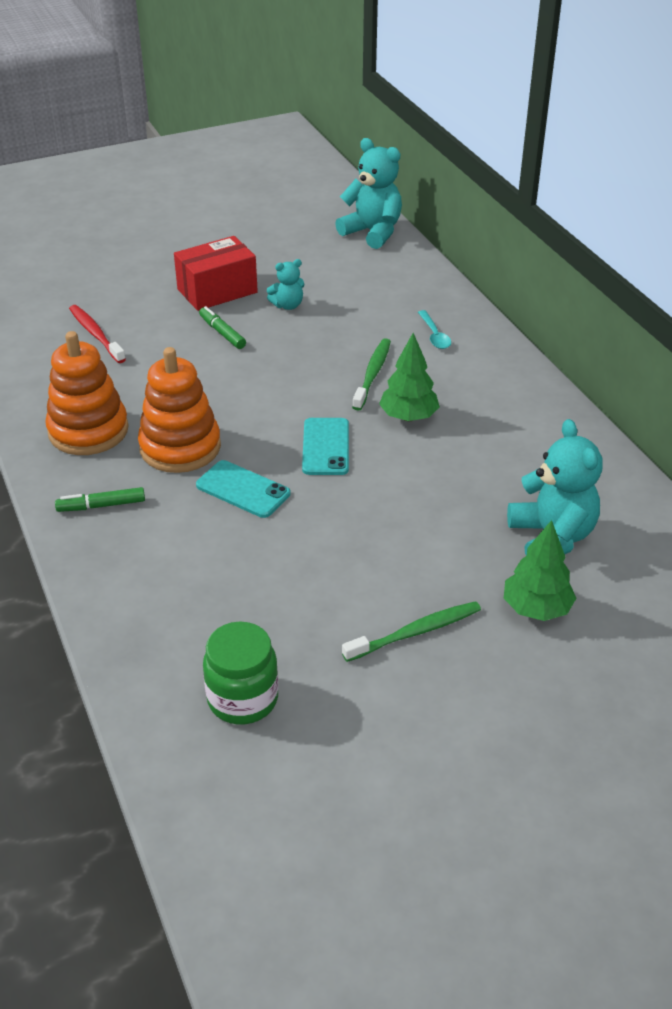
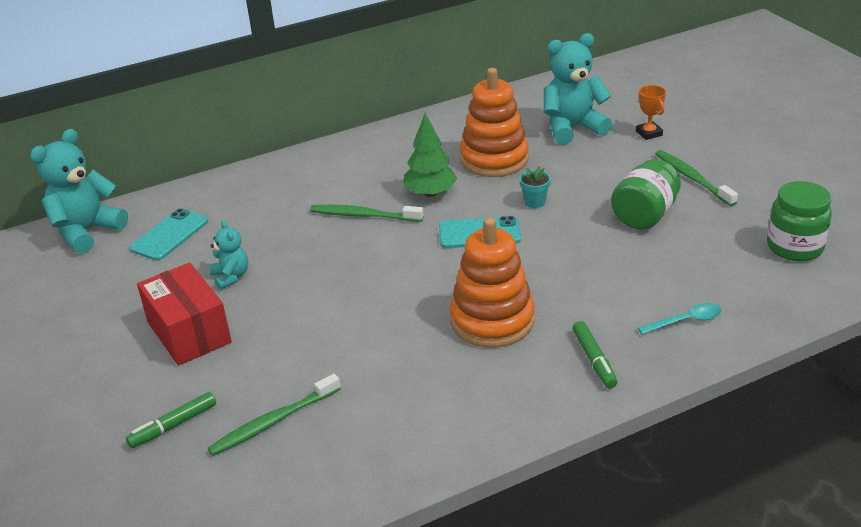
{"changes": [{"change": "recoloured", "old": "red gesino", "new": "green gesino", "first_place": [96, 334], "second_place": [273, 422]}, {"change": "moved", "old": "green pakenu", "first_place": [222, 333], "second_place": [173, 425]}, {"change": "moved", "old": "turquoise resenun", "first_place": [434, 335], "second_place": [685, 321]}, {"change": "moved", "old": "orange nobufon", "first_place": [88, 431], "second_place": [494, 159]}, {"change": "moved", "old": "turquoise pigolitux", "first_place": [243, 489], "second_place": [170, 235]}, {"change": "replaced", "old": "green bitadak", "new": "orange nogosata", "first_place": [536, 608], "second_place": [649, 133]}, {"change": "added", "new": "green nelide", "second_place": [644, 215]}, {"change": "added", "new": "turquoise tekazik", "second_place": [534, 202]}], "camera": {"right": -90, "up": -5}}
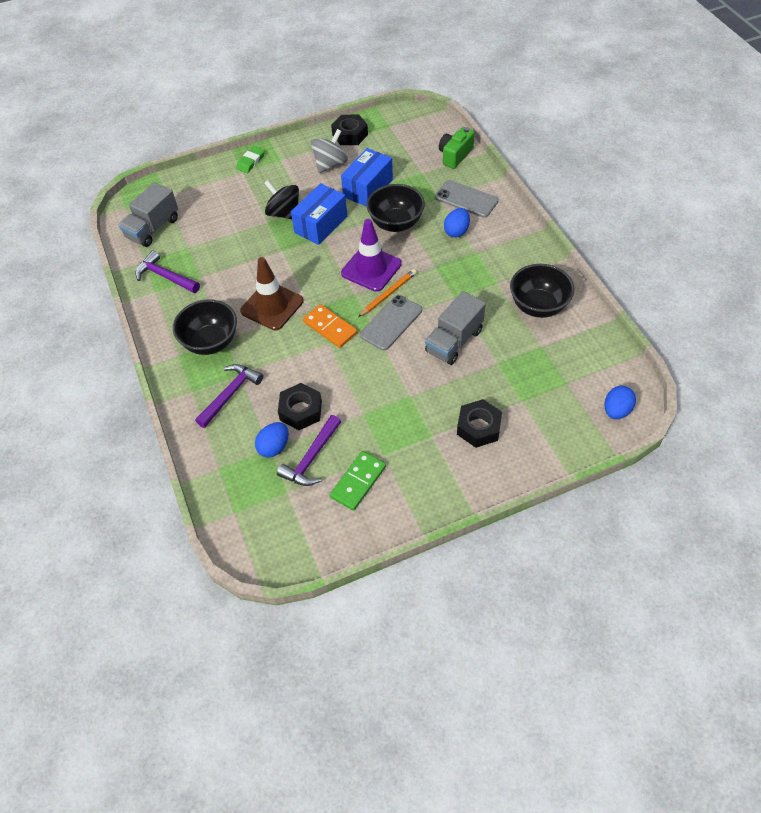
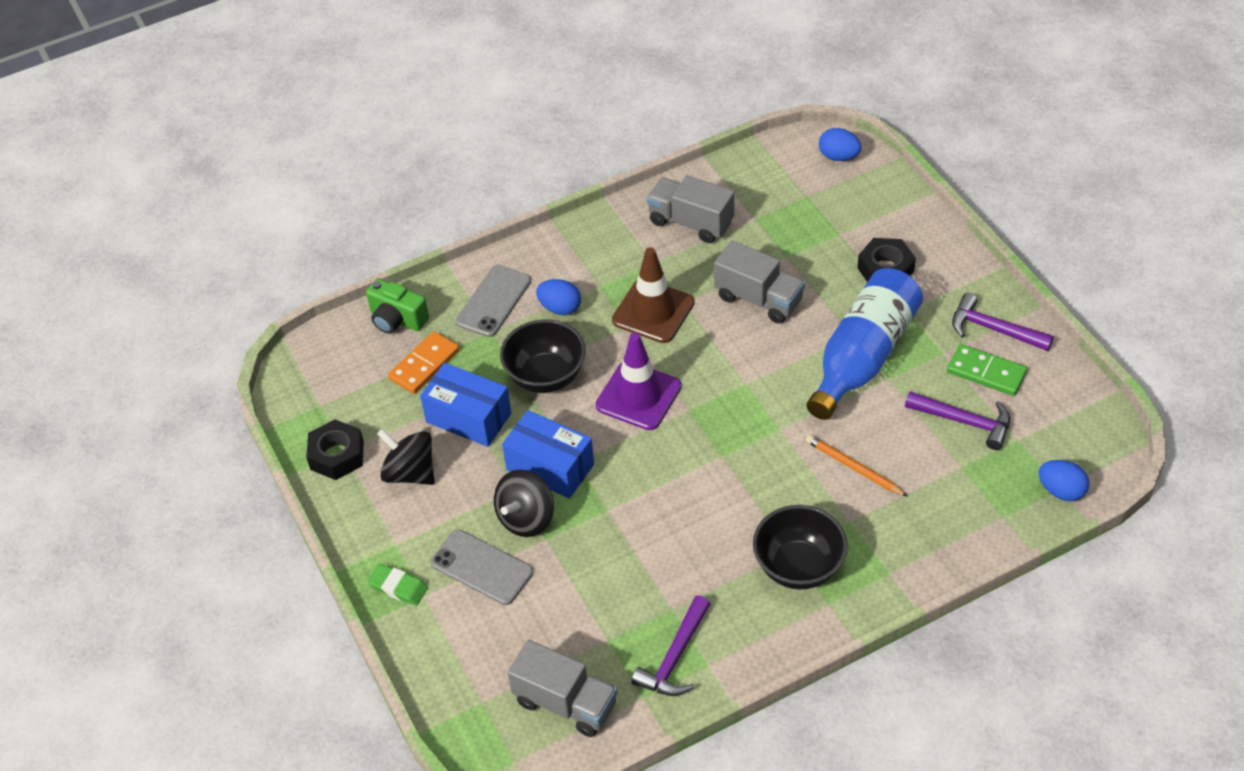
{"changes": [{"change": "recoloured", "old": "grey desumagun", "new": "black desumagun", "first_place": [330, 164], "second_place": [410, 473]}, {"change": "moved", "old": "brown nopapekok", "first_place": [272, 306], "second_place": [653, 311]}, {"change": "replaced", "old": "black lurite", "new": "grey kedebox", "first_place": [538, 306], "second_place": [690, 222]}, {"change": "moved", "old": "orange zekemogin", "first_place": [388, 294], "second_place": [854, 467]}, {"change": "moved", "old": "grey pigolitux", "first_place": [391, 323], "second_place": [482, 567]}, {"change": "moved", "old": "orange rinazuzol", "first_place": [330, 327], "second_place": [424, 365]}, {"change": "moved", "old": "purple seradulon", "first_place": [230, 394], "second_place": [993, 329]}, {"change": "removed", "old": "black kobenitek", "first_place": [301, 410]}, {"change": "moved", "old": "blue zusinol", "first_place": [274, 447], "second_place": [1061, 491]}, {"change": "added", "new": "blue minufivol", "second_place": [863, 356]}], "camera": {"right": -95, "up": -5}}
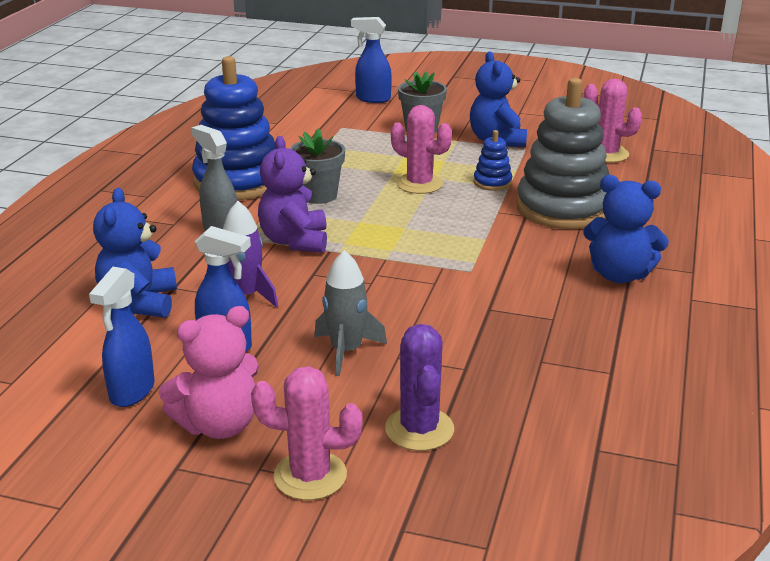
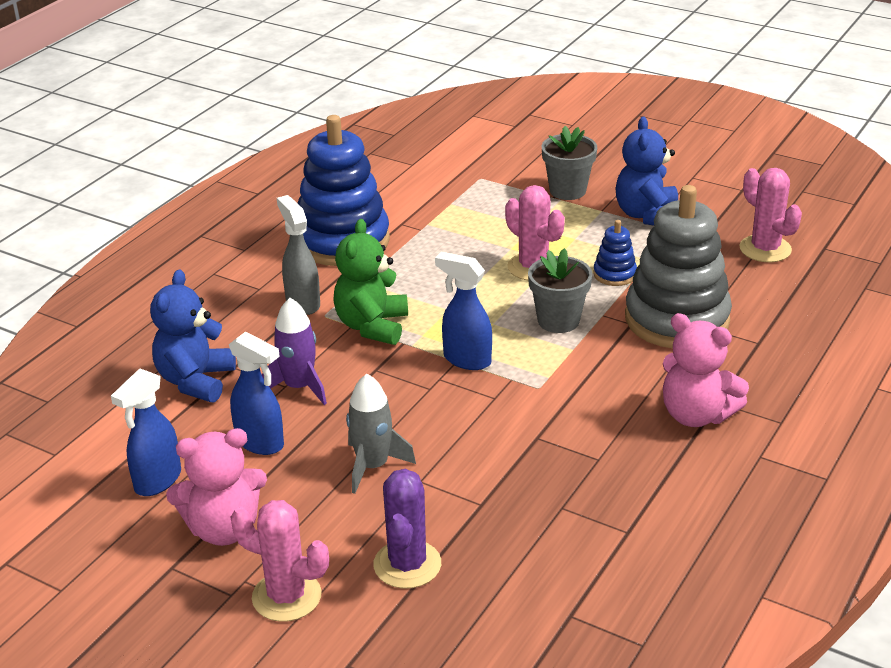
{"changes": [{"change": "moved", "old": "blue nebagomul", "first_place": [372, 99], "second_place": [466, 359]}, {"change": "moved", "old": "grey tekazik", "first_place": [318, 195], "second_place": [558, 321]}, {"change": "recoloured", "old": "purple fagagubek", "new": "green fagagubek", "first_place": [295, 241], "second_place": [372, 326]}, {"change": "recoloured", "old": "blue fagagubek", "new": "pink fagagubek", "first_place": [619, 275], "second_place": [696, 415]}], "camera": {"right": 15, "up": 5}}
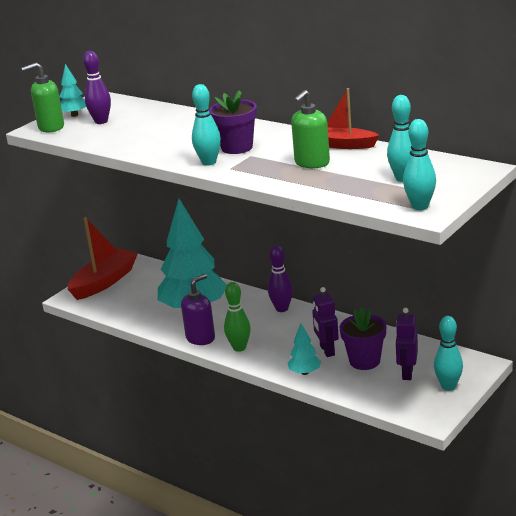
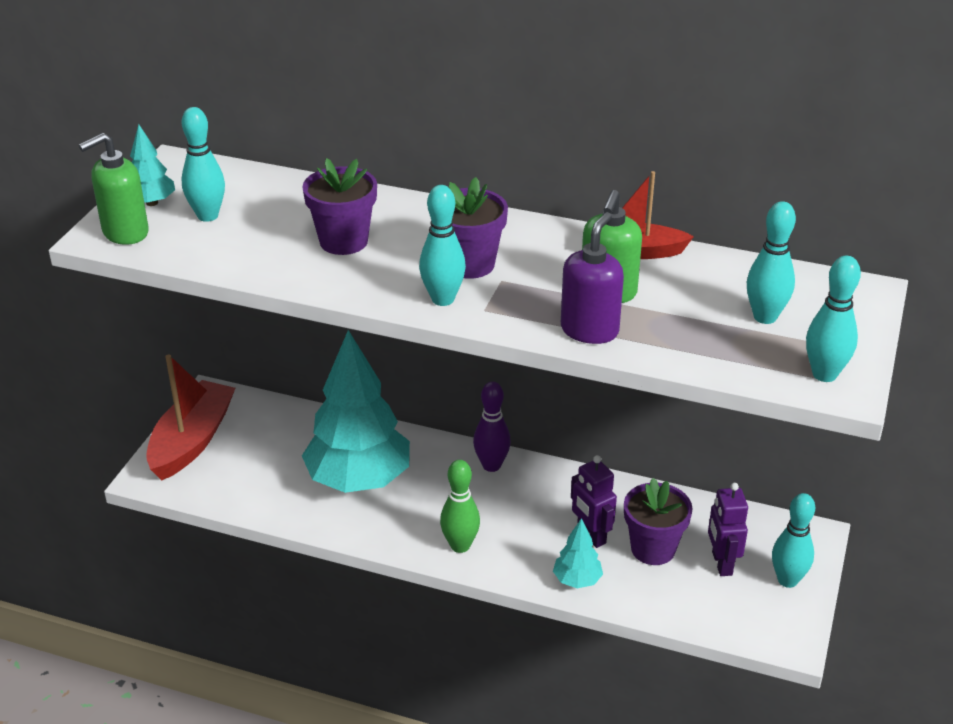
{"changes": [{"change": "recoloured", "old": "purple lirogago", "new": "turquoise lirogago", "first_place": [101, 121], "second_place": [207, 216]}, {"change": "moved", "old": "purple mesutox", "first_place": [200, 338], "second_place": [589, 330]}, {"change": "added", "new": "purple tekazik", "second_place": [343, 241]}], "camera": {"right": -20, "up": 10}}
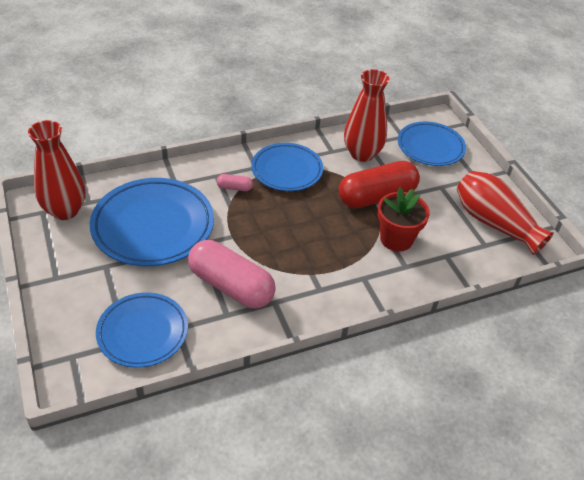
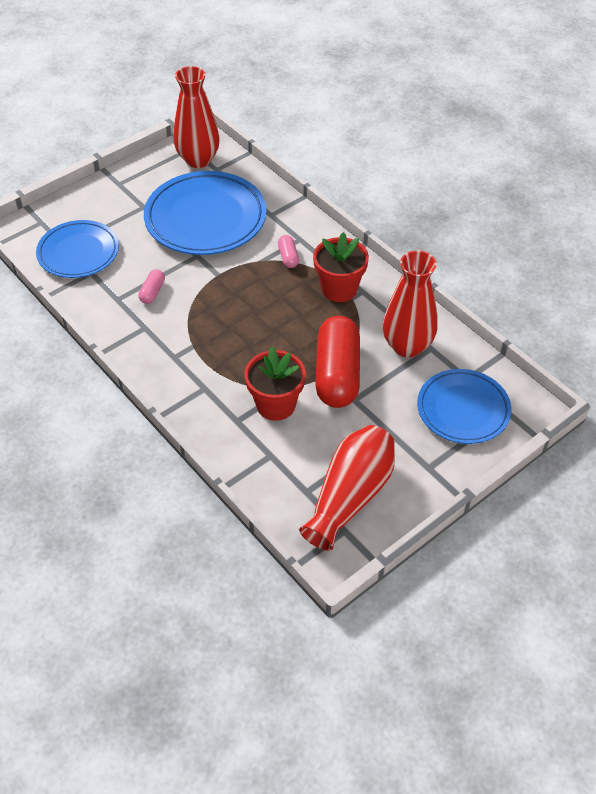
{"changes": [{"change": "replaced", "old": "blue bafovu", "new": "red tekazik", "first_place": [287, 170], "second_place": [339, 289]}, {"change": "turned", "old": "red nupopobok", "first_place": [376, 197], "second_place": [337, 374], "degrees": 45}, {"change": "resized", "old": "pink nupopobok", "first_place": [231, 286], "second_place": [152, 292], "factor": 0.42}], "camera": {"right": 75, "up": 5}}
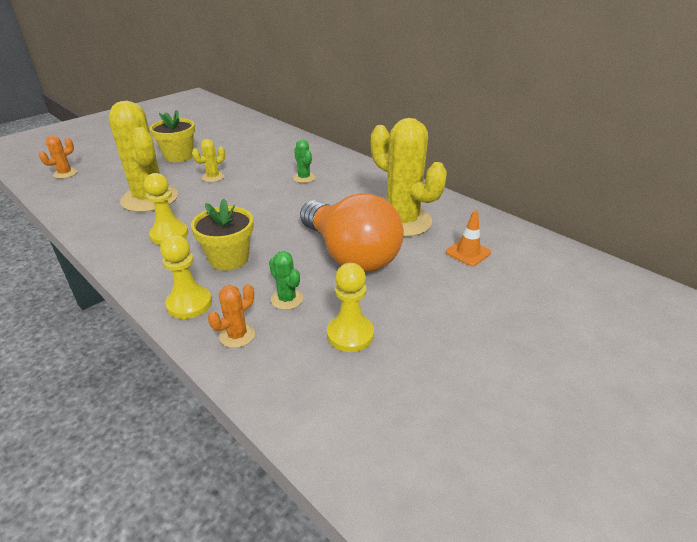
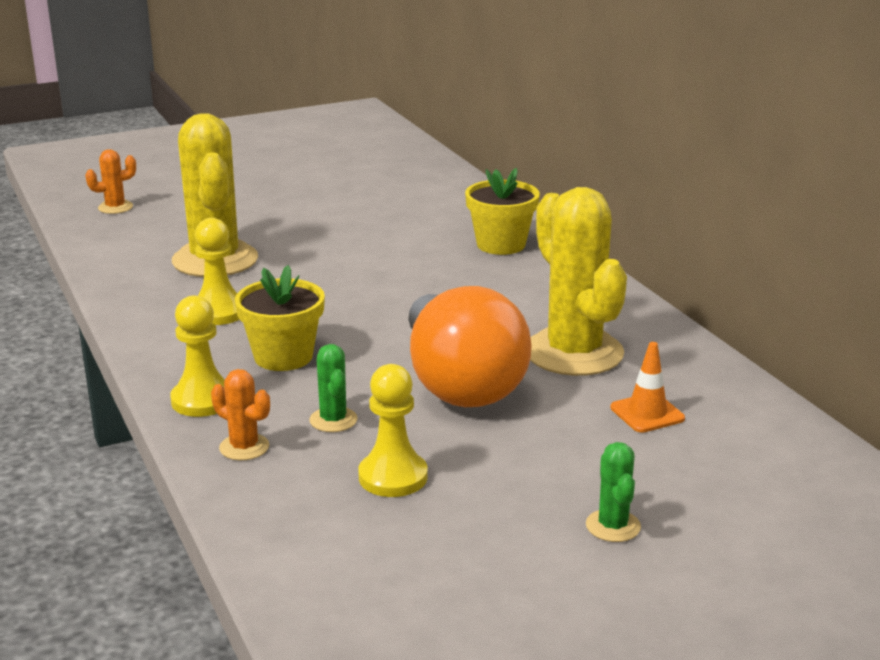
{"changes": [{"change": "moved", "old": "yellow tekazik", "first_place": [179, 156], "second_place": [501, 244]}, {"change": "removed", "old": "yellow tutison", "first_place": [213, 177]}, {"change": "moved", "old": "green tutison", "first_place": [304, 178], "second_place": [613, 526]}, {"change": "turned", "old": "orange tutison", "first_place": [237, 335], "second_place": [244, 447], "degrees": 60}], "camera": {"right": 20, "up": -10}}
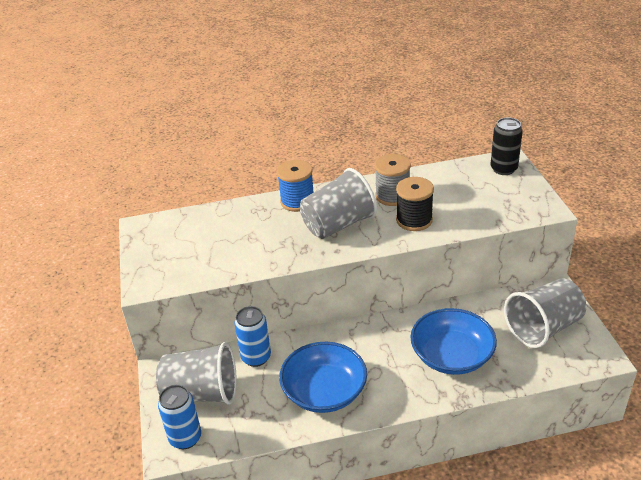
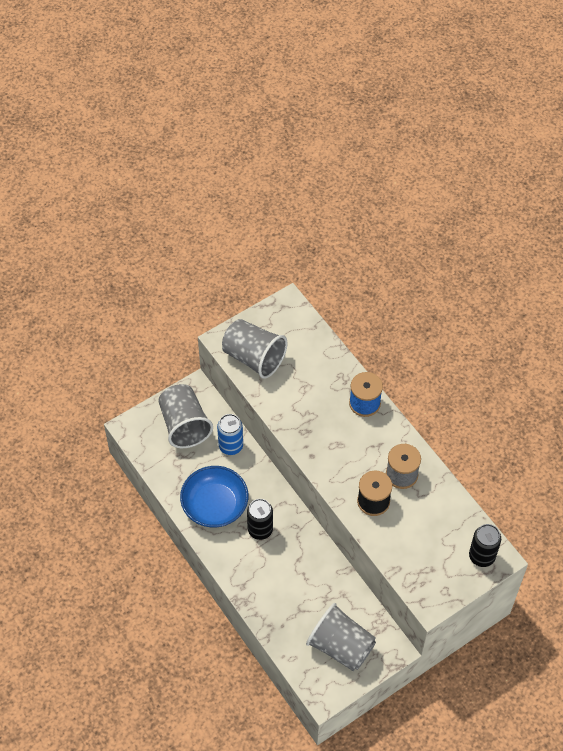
{"changes": [{"change": "moved", "old": "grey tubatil", "first_place": [338, 225], "second_place": [254, 357]}, {"change": "removed", "old": "blue lurite", "first_place": [451, 356]}, {"change": "removed", "old": "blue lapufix", "first_place": [185, 438]}, {"change": "added", "new": "black lapufix", "second_place": [260, 530]}], "camera": {"right": 65, "up": 20}}
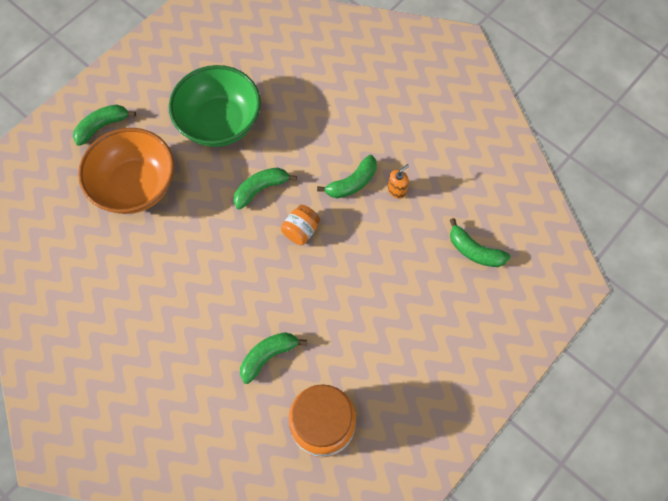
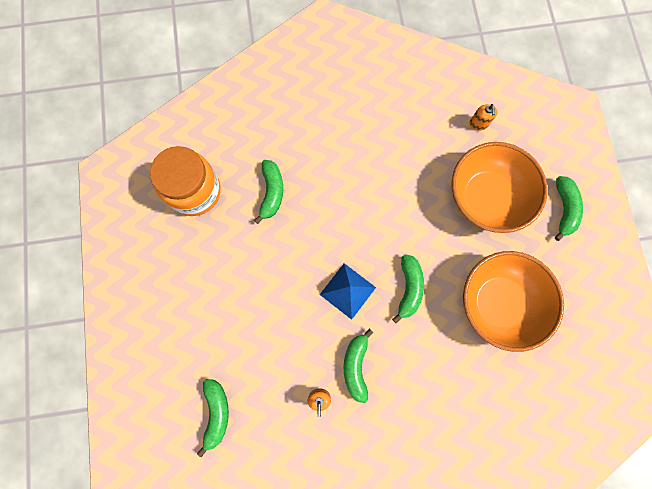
{"changes": [{"change": "recoloured", "old": "green lurite", "new": "orange lurite", "first_place": [220, 123], "second_place": [498, 303]}, {"change": "replaced", "old": "orange nelide", "new": "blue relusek", "first_place": [301, 230], "second_place": [347, 290]}, {"change": "turned", "old": "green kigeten", "first_place": [474, 251], "second_place": [216, 413], "degrees": 105}, {"change": "added", "new": "orange mesutox", "second_place": [478, 124]}], "camera": {"right": 130, "up": 10}}
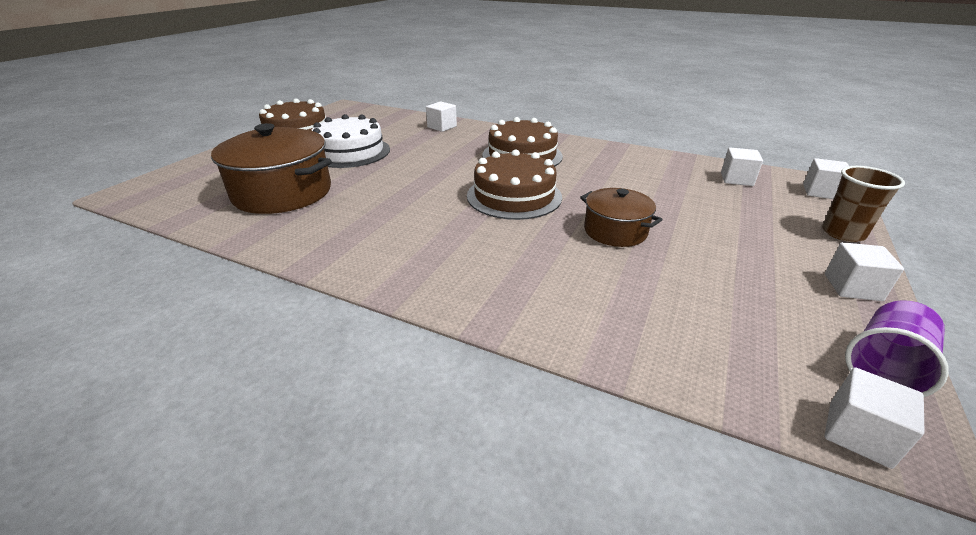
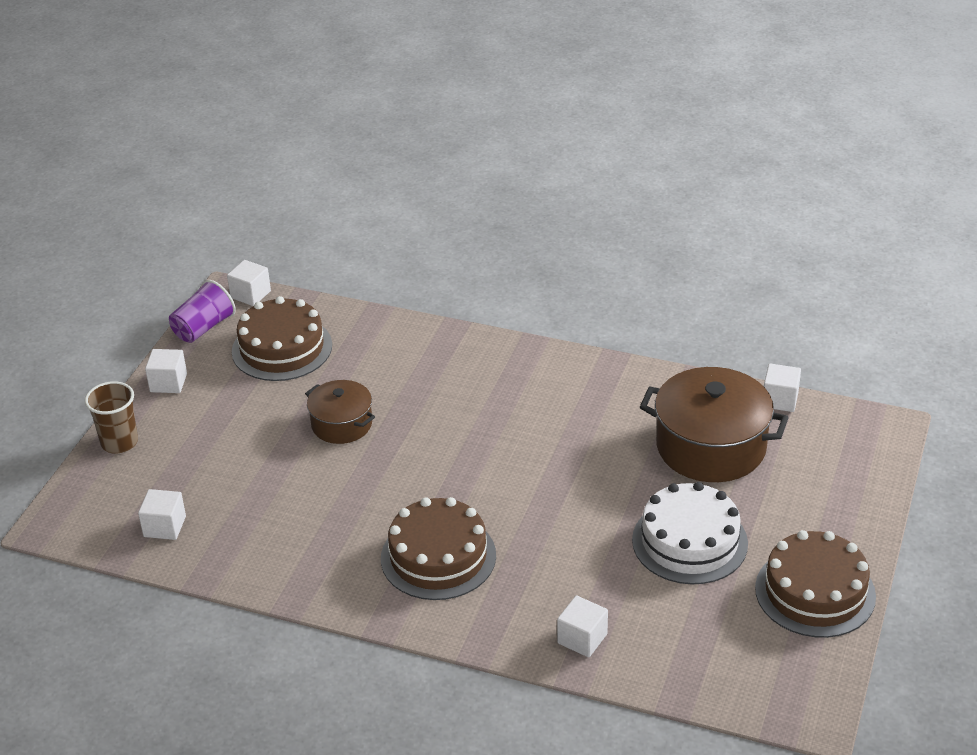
{"changes": [{"change": "moved", "old": "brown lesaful", "first_place": [514, 196], "second_place": [282, 348]}, {"change": "moved", "old": "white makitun", "first_place": [820, 192], "second_place": [780, 400]}], "camera": {"right": 175, "up": 5}}
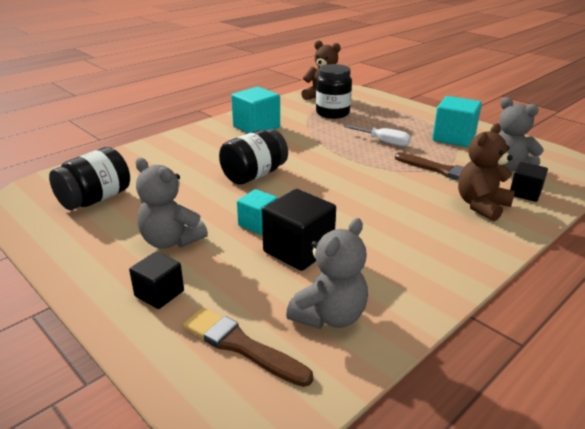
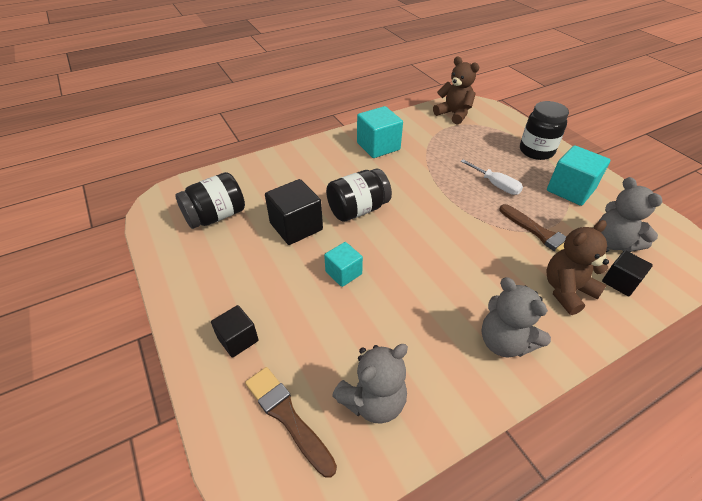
{"changes": [{"change": "moved", "old": "black nelide", "first_place": [332, 113], "second_place": [536, 151]}, {"change": "moved", "old": "grey fagagubek", "first_place": [171, 241], "second_place": [504, 342]}, {"change": "moved", "old": "black makitun", "first_place": [298, 250], "second_place": [296, 226]}], "camera": {"right": 15, "up": 15}}
